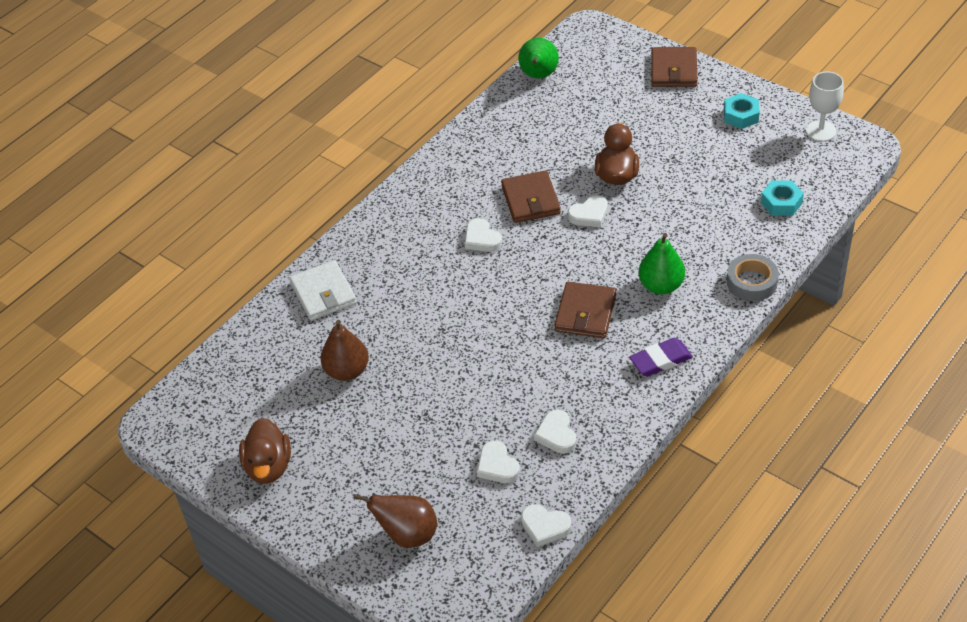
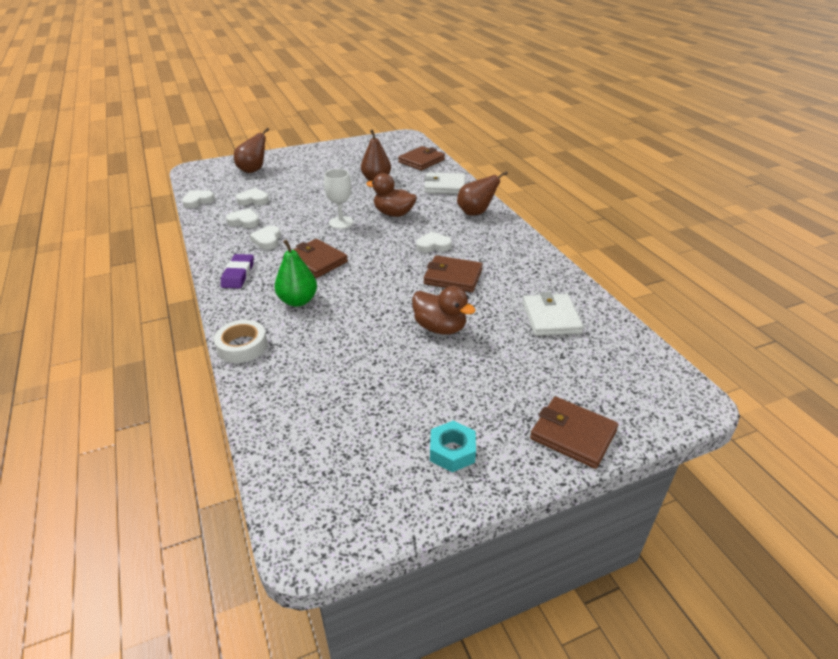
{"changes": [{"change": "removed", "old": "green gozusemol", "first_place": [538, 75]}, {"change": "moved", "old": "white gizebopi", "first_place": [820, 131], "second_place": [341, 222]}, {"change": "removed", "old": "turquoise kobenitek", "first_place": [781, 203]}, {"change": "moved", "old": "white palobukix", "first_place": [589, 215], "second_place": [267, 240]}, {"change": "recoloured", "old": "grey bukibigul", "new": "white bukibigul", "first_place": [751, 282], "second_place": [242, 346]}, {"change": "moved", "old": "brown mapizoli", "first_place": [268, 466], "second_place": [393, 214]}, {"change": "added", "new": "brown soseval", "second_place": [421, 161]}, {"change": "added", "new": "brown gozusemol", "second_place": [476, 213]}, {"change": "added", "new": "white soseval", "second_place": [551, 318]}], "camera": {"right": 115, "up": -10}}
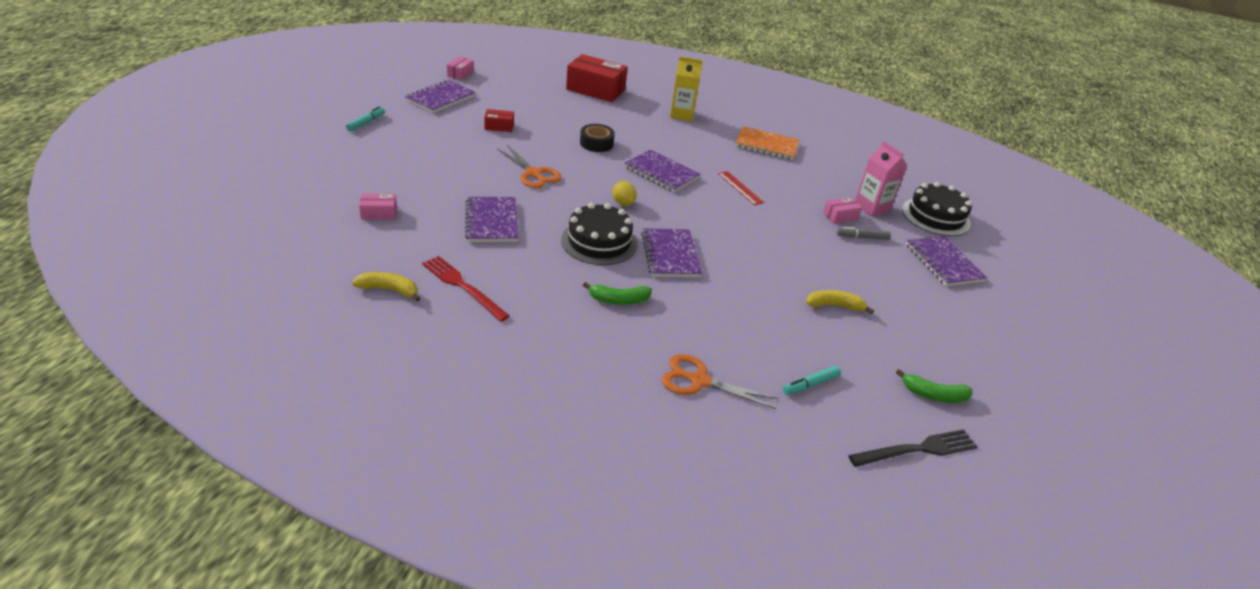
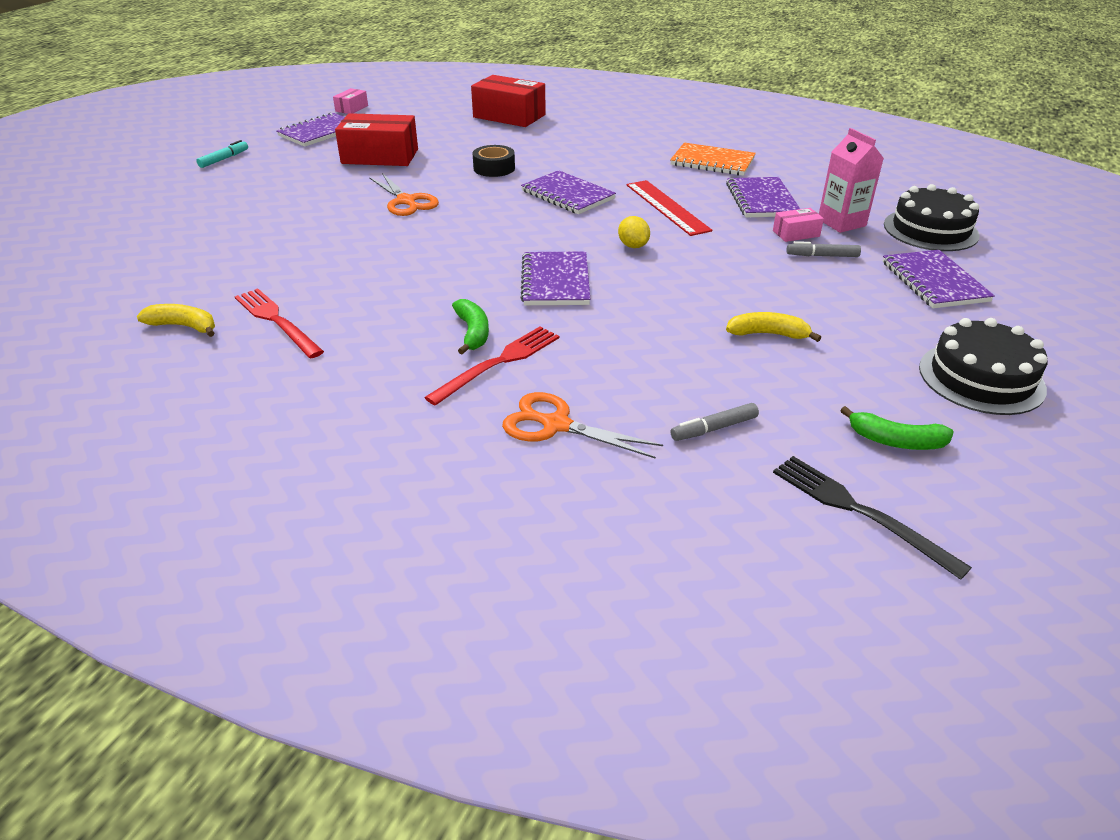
{"changes": [{"change": "removed", "old": "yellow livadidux", "first_place": [682, 115]}, {"change": "resized", "old": "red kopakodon", "first_place": [499, 126], "second_place": [380, 156], "factor": 2.07}, {"change": "resized", "old": "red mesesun", "first_place": [740, 188], "second_place": [667, 207], "factor": 1.59}, {"change": "moved", "old": "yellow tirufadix", "first_place": [623, 203], "second_place": [633, 246]}, {"change": "removed", "old": "pink kopakodon", "first_place": [379, 213]}, {"change": "moved", "old": "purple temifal", "first_place": [492, 221], "second_place": [761, 200]}, {"change": "moved", "old": "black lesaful", "first_place": [599, 242], "second_place": [981, 378]}, {"change": "turned", "old": "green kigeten", "first_place": [619, 300], "second_place": [473, 332], "degrees": -105}, {"change": "recoloured", "old": "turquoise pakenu", "new": "grey pakenu", "first_place": [810, 384], "second_place": [714, 428]}, {"change": "turned", "old": "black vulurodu", "first_place": [917, 449], "second_place": [859, 511], "degrees": -120}, {"change": "added", "new": "red vulurodu", "second_place": [498, 363]}], "camera": {"right": 10, "up": 0}}
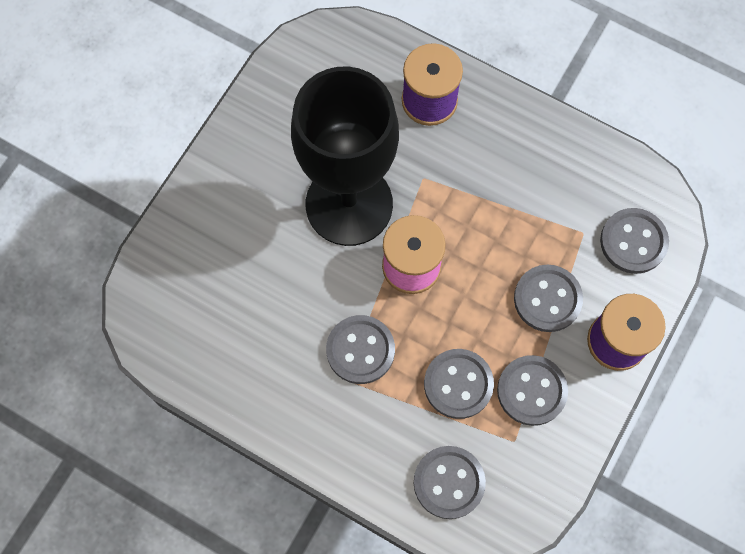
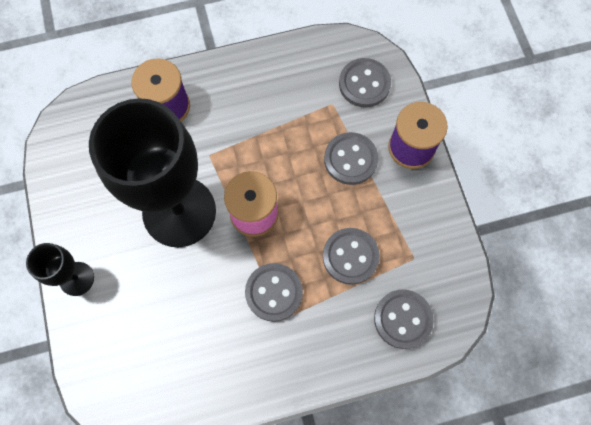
{"changes": [{"change": "removed", "old": "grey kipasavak", "first_place": [531, 391]}, {"change": "added", "new": "black gizebopi", "second_place": [76, 279]}], "camera": {"right": -45, "up": 0}}
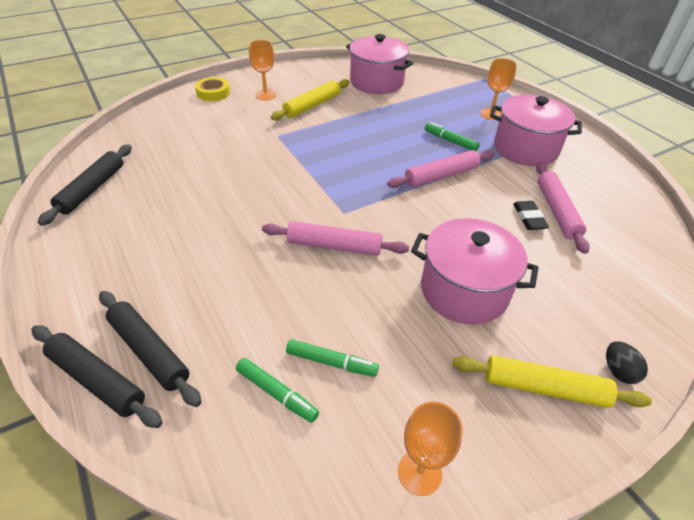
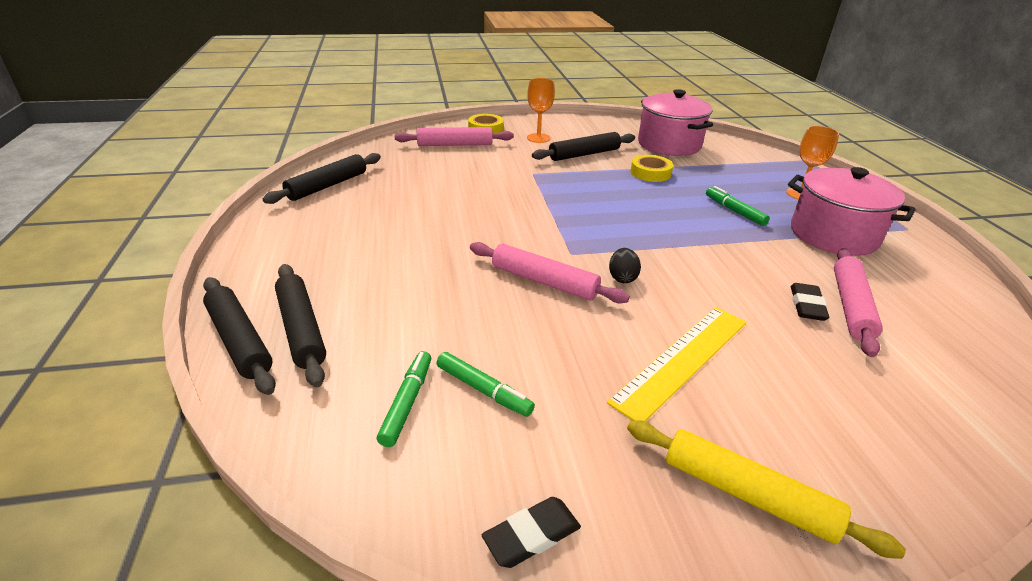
{"changes": [{"change": "recoloured", "old": "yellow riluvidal", "new": "black riluvidal", "first_place": [312, 106], "second_place": [584, 154]}, {"change": "moved", "old": "pink riluvidal", "first_place": [441, 176], "second_place": [455, 145]}, {"change": "replaced", "old": "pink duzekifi", "new": "yellow mesesun", "first_place": [464, 290], "second_place": [682, 360]}, {"change": "moved", "old": "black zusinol", "first_place": [618, 371], "second_place": [622, 278]}, {"change": "turned", "old": "green pakenu", "first_place": [276, 393], "second_place": [407, 402], "degrees": -135}, {"change": "replaced", "old": "orange gizebopi", "new": "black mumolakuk", "first_place": [419, 472], "second_place": [531, 535]}, {"change": "added", "new": "yellow bukibigul", "second_place": [650, 173]}], "camera": {"right": 20, "up": -10}}
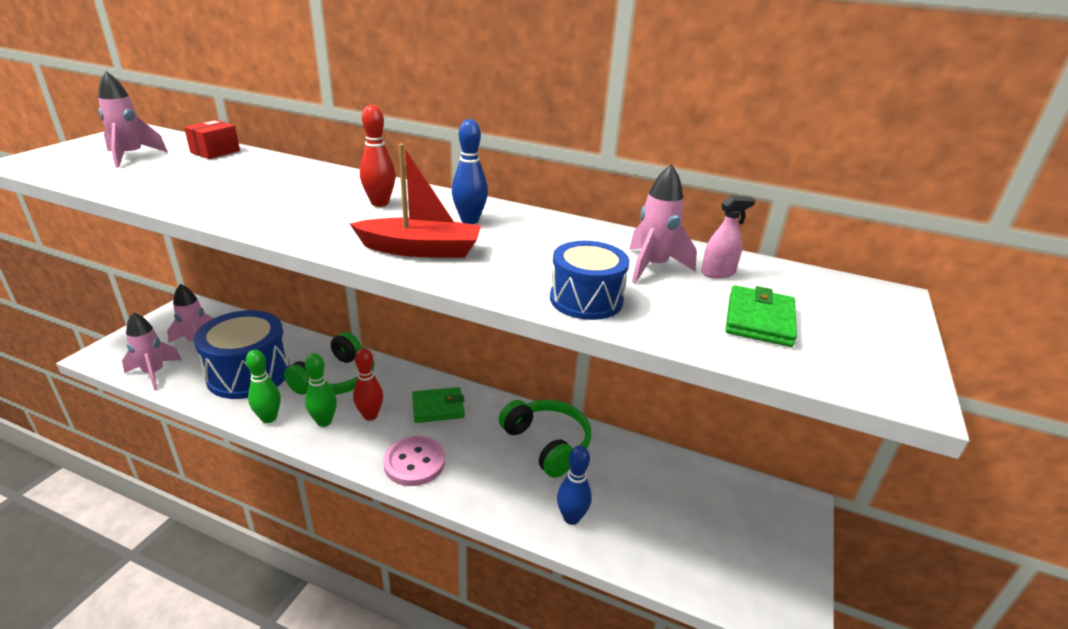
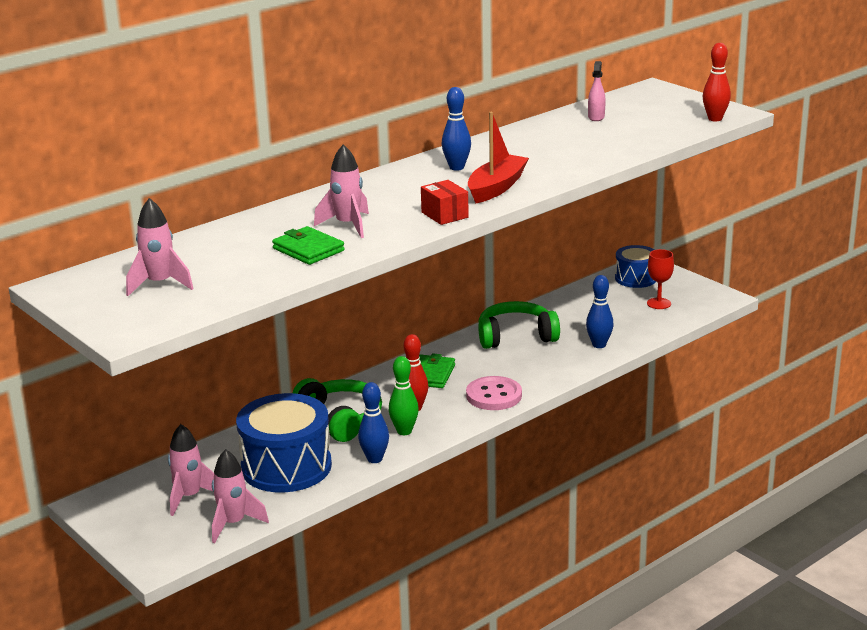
{"changes": [{"change": "moved", "old": "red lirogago", "first_place": [380, 203], "second_place": [715, 119]}, {"change": "moved", "old": "red kopakodon", "first_place": [215, 152], "second_place": [444, 215]}, {"change": "moved", "old": "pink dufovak", "first_place": [653, 267], "second_place": [347, 225]}, {"change": "moved", "old": "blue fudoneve", "first_place": [586, 299], "second_place": [636, 278]}, {"change": "moved", "old": "green soseval", "first_place": [759, 320], "second_place": [308, 250]}, {"change": "recoloured", "old": "green lirogago", "new": "blue lirogago", "first_place": [269, 418], "second_place": [374, 459]}, {"change": "added", "new": "red gizebopi", "second_place": [659, 303]}], "camera": {"right": -60, "up": -5}}
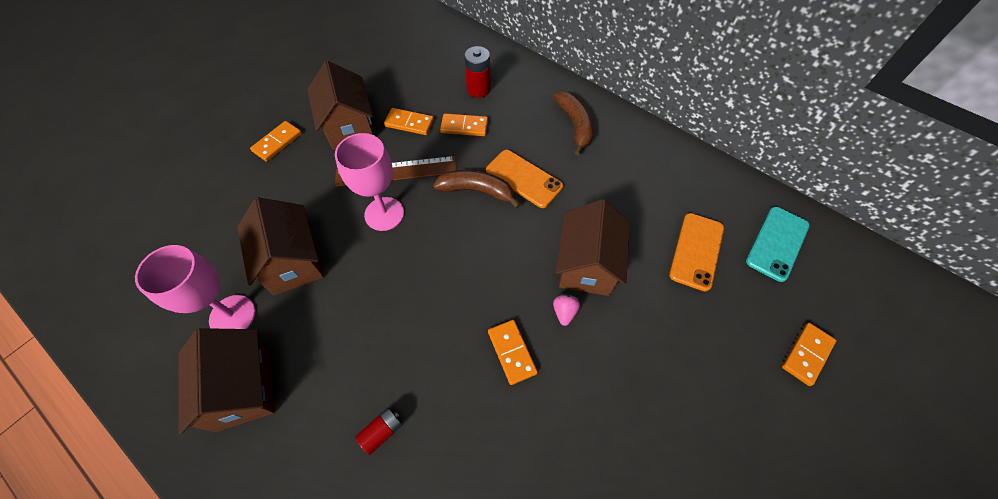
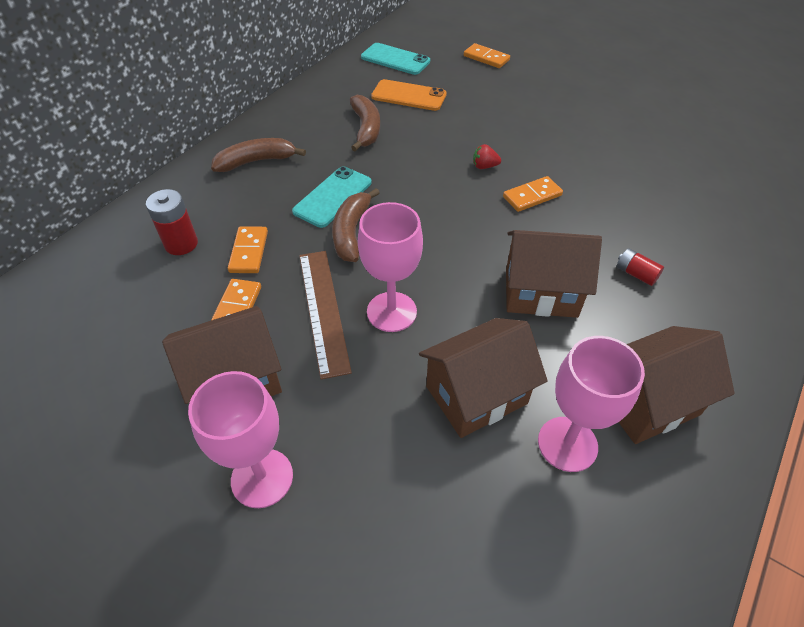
{"changes": [{"change": "replaced", "old": "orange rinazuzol", "new": "pink gizebopi", "first_place": [277, 142], "second_place": [262, 478]}, {"change": "recoloured", "old": "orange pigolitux", "new": "turquoise pigolitux", "first_place": [524, 178], "second_place": [333, 197]}, {"change": "moved", "old": "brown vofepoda", "first_place": [587, 265], "second_place": [541, 292]}, {"change": "recoloured", "old": "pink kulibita", "new": "red kulibita", "first_place": [564, 312], "second_place": [484, 166]}, {"change": "added", "new": "brown kigeten", "second_place": [366, 129]}], "camera": {"right": -95, "up": -10}}
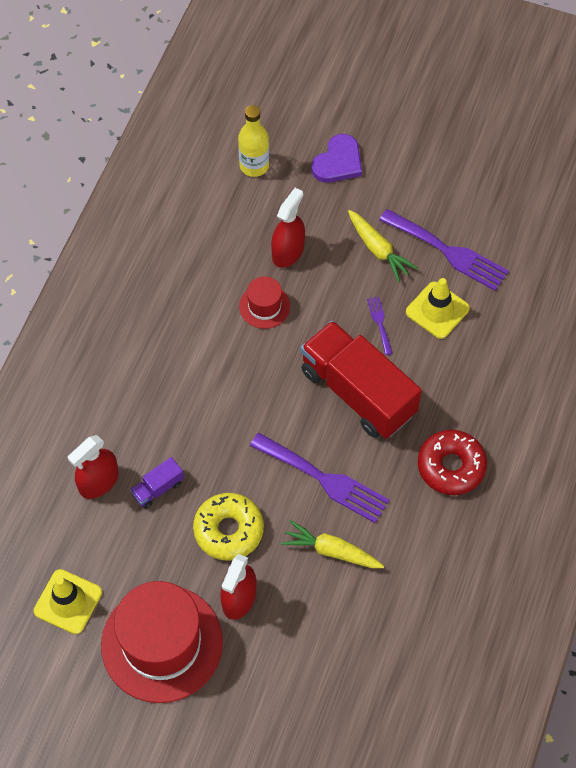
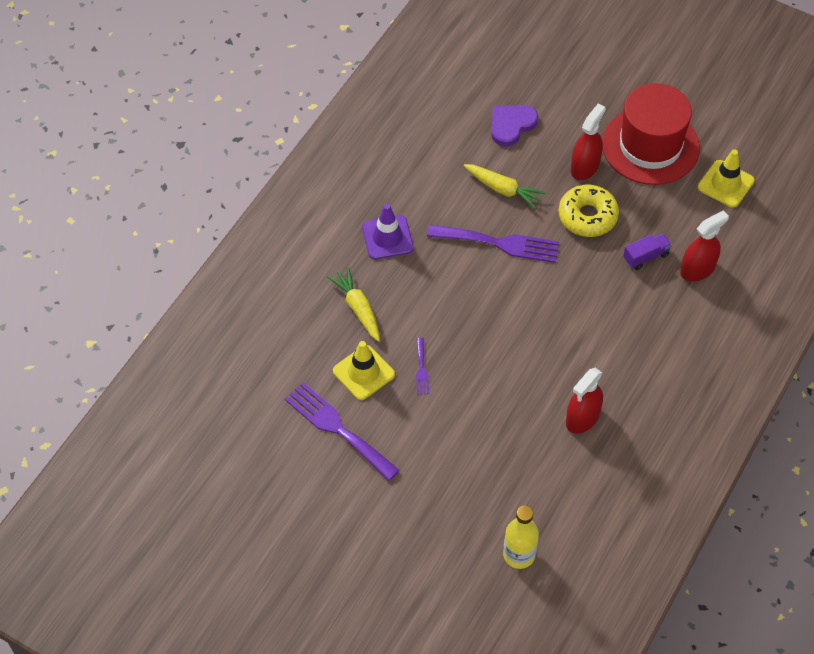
{"changes": [{"change": "moved", "old": "purple palobukix", "first_place": [338, 162], "second_place": [511, 125]}, {"change": "moved", "old": "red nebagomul", "first_place": [288, 252], "second_place": [582, 418]}, {"change": "moved", "old": "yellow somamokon", "first_place": [378, 250], "second_place": [358, 308]}, {"change": "removed", "old": "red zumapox", "first_place": [264, 306]}, {"change": "removed", "old": "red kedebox", "first_place": [358, 392]}, {"change": "replaced", "old": "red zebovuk", "new": "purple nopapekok", "first_place": [451, 466], "second_place": [387, 238]}, {"change": "turned", "old": "purple vulurodu", "first_place": [324, 479], "second_place": [499, 243], "degrees": 150}], "camera": {"right": -170, "up": -5}}
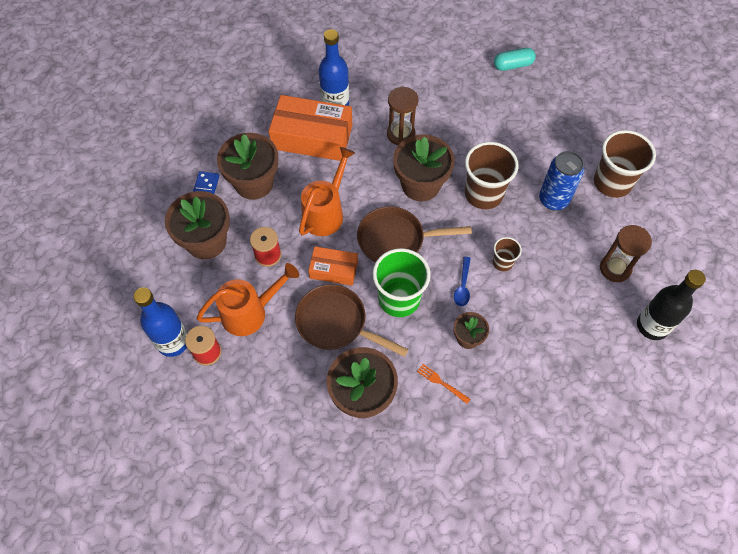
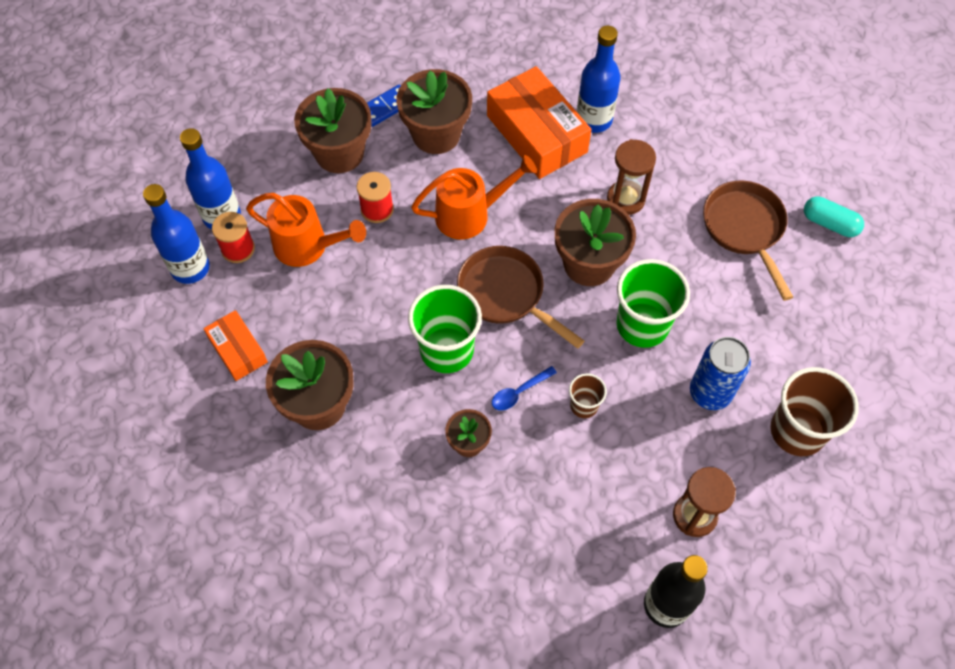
{"changes": [{"change": "recoloured", "old": "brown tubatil", "new": "green tubatil", "first_place": [483, 194], "second_place": [642, 325]}, {"change": "moved", "old": "orange kopakodon", "first_place": [333, 270], "second_place": [238, 350]}, {"change": "moved", "old": "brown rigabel", "first_place": [336, 323], "second_place": [745, 229]}, {"change": "removed", "old": "orange vulurodu", "first_place": [441, 382]}, {"change": "added", "new": "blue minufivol", "second_place": [190, 268]}], "camera": {"right": 45, "up": 0}}
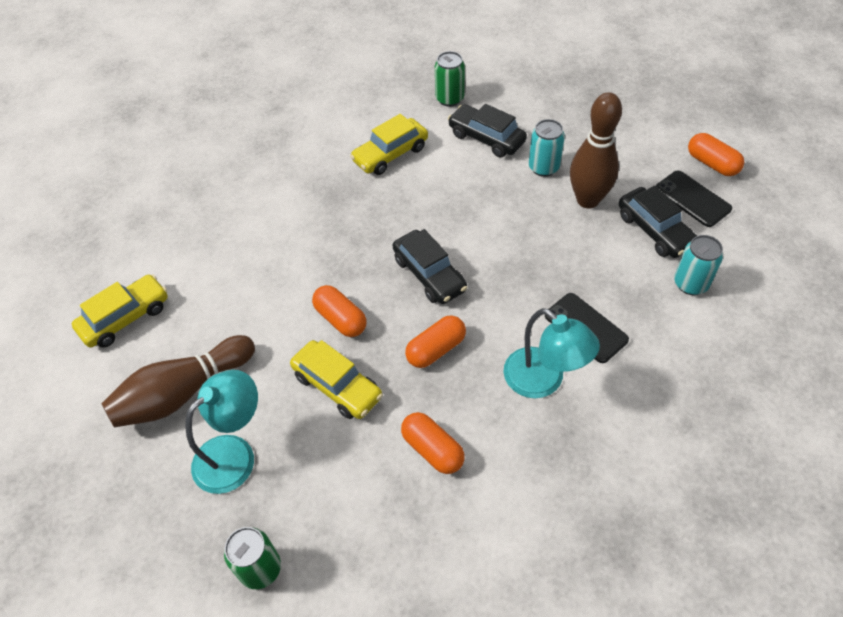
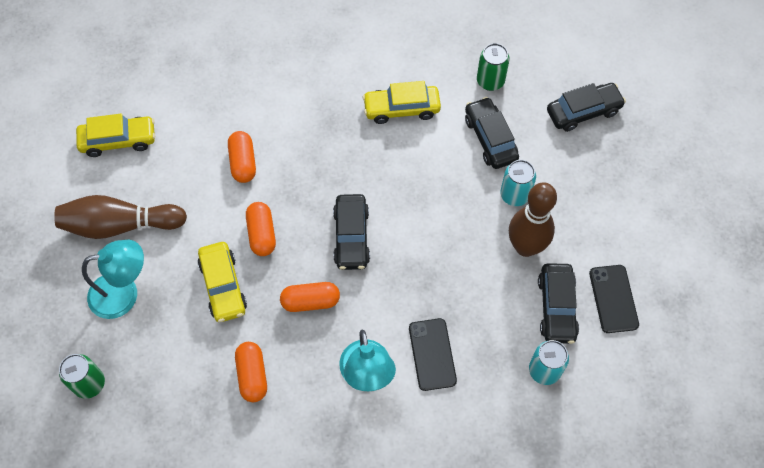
{"changes": [{"change": "moved", "old": "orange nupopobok", "first_place": [712, 164], "second_place": [243, 162]}, {"change": "added", "new": "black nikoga", "second_place": [583, 112]}], "camera": {"right": 30, "up": 10}}
